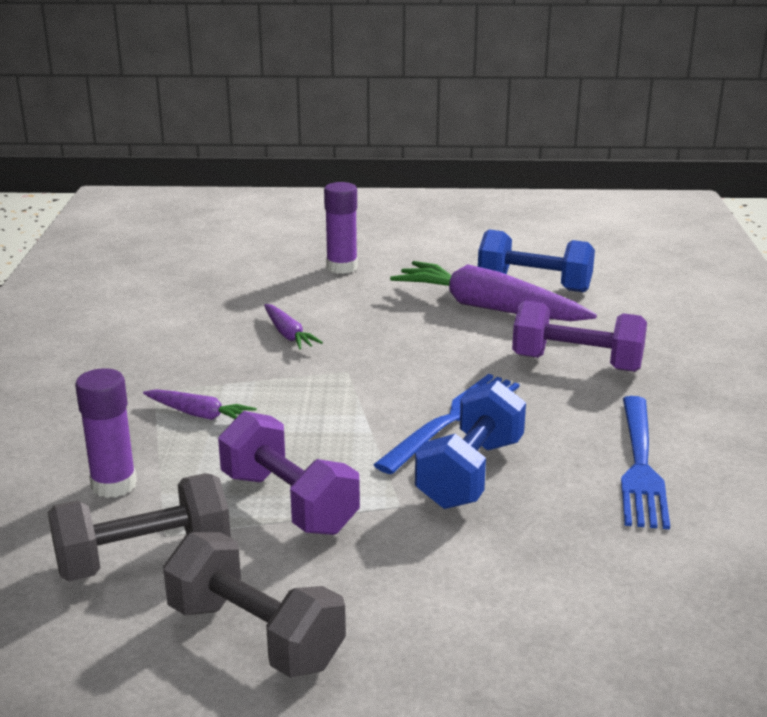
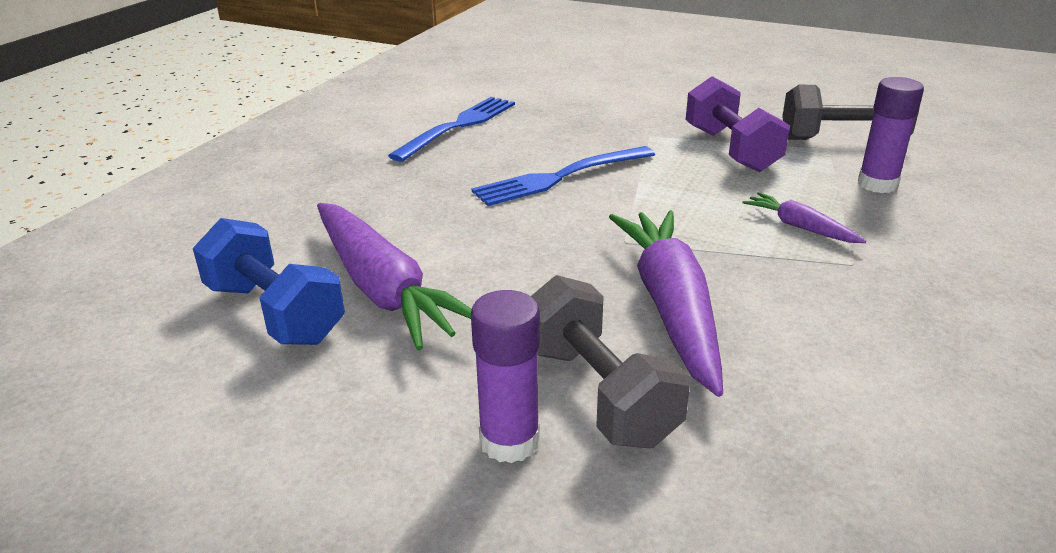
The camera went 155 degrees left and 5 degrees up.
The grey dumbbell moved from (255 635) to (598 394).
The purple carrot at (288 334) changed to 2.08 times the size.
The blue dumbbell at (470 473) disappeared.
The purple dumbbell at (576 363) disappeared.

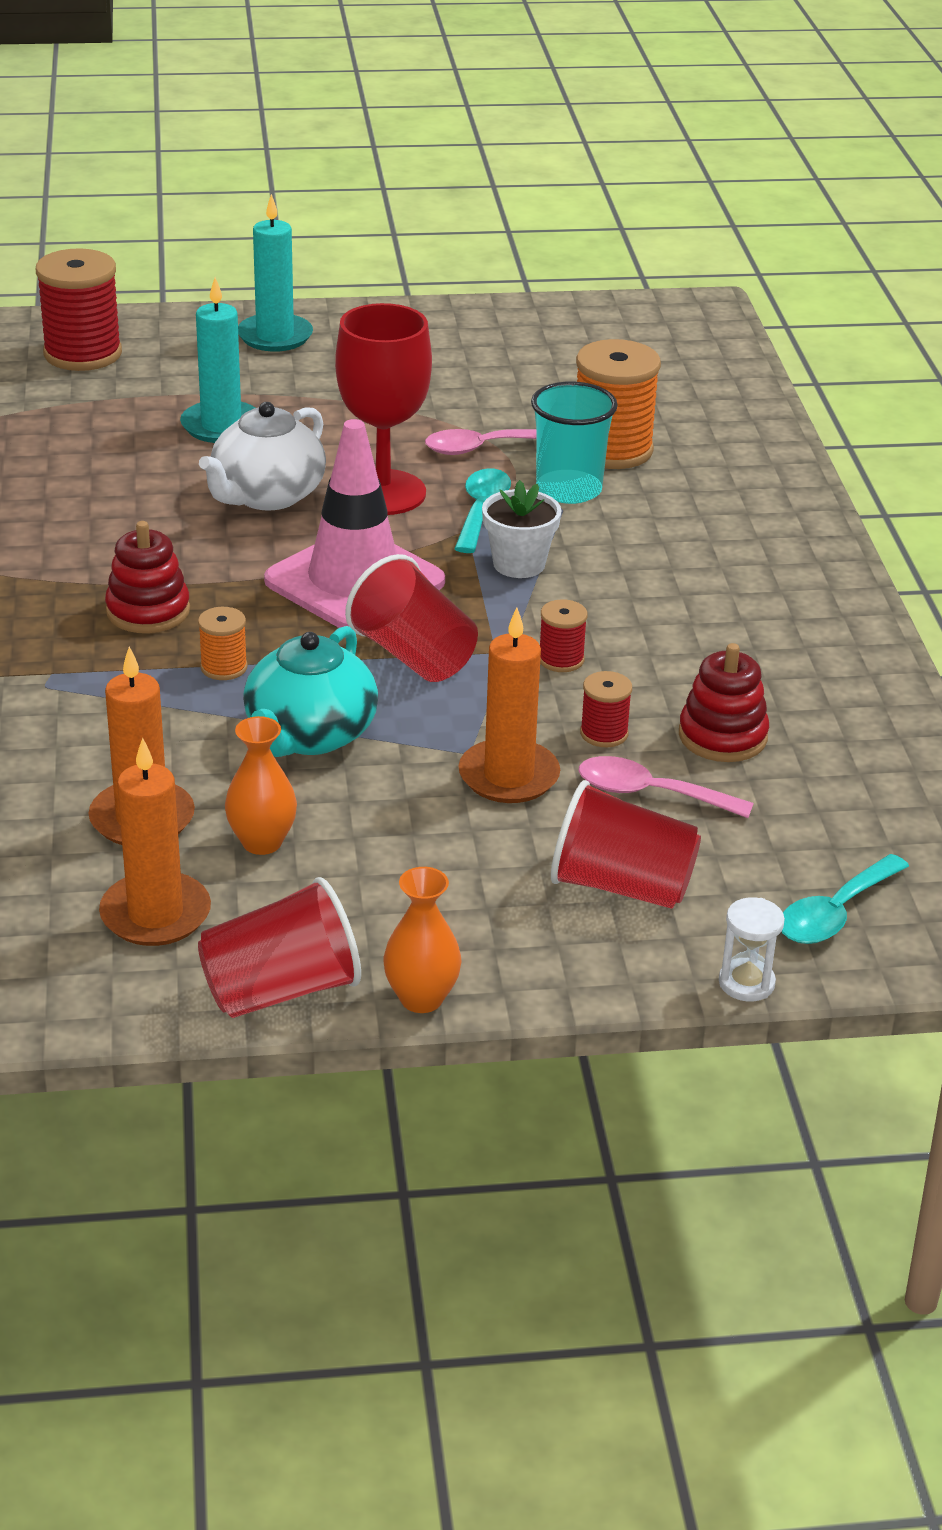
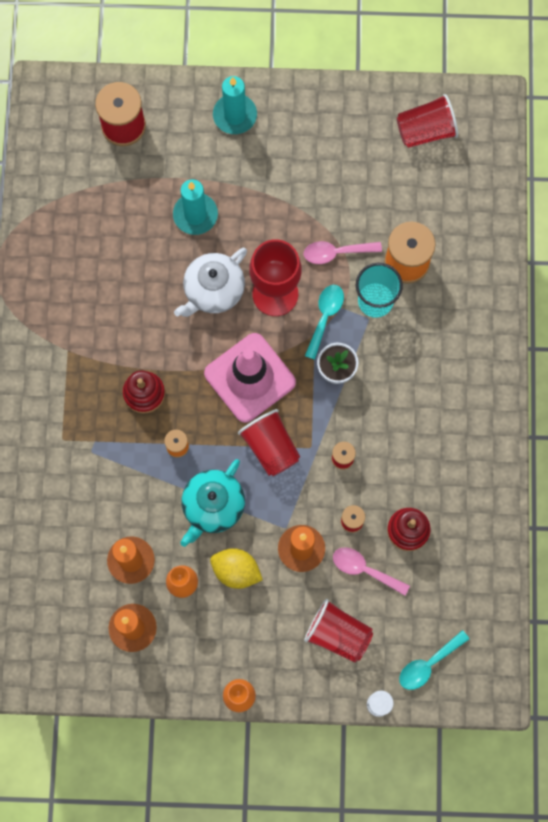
The camera went 10 degrees right and 40 degrees up.
The red cup moved from (281 990) to (425 131).
The yellow lemon at (236 571) appeared.

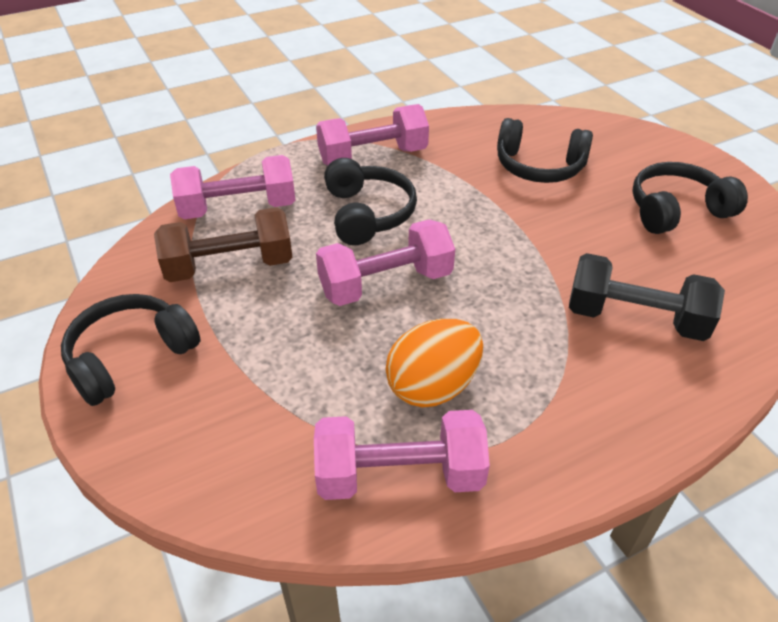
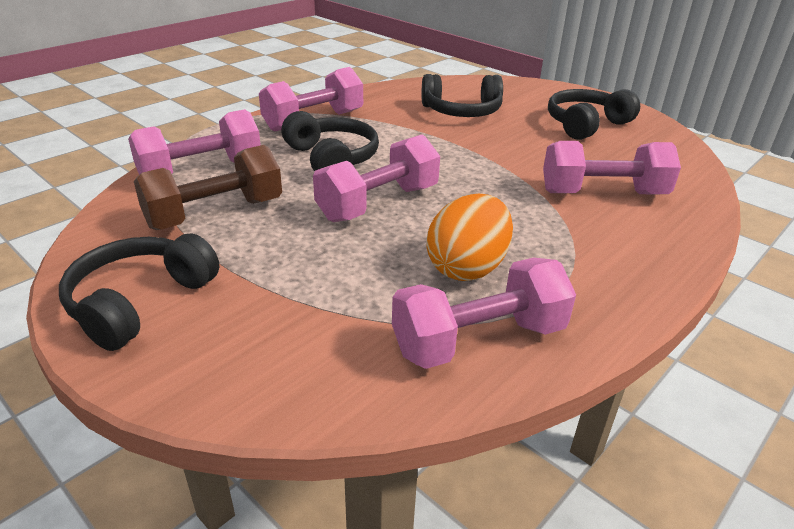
The camera went 20 degrees left and 10 degrees down.
The black dumbbell at (635 318) became the pink dumbbell at (603 193).

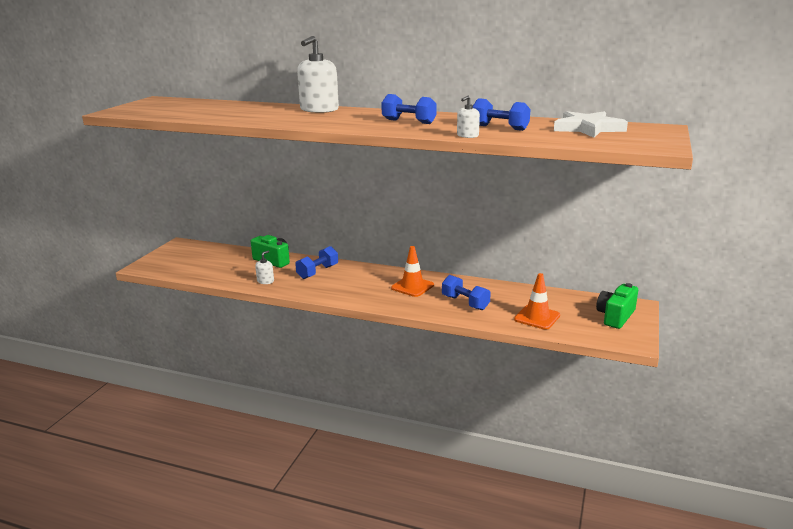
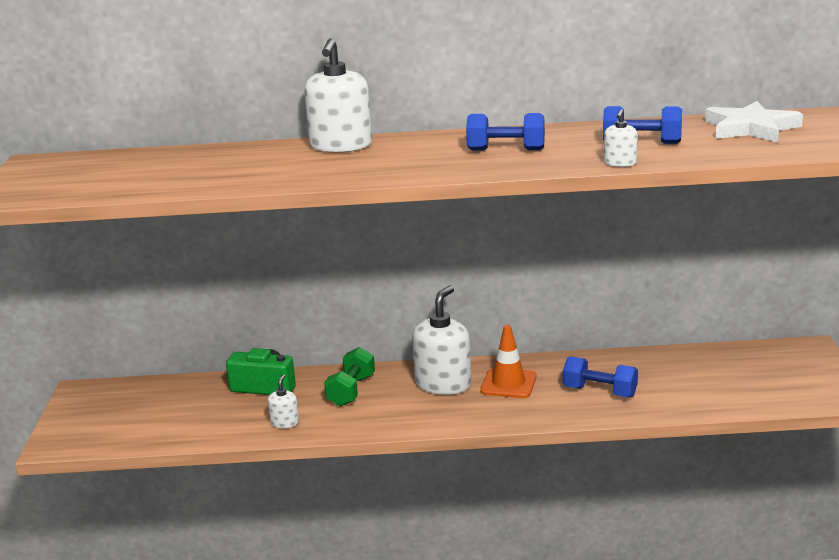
The camera went 20 degrees left and 0 degrees up.
The blue dumbbell at (318 272) became the green dumbbell at (351 391).
The orange traffic cone at (537 317) disappeared.
The green camera at (615 316) disappeared.
The white soap dispenser at (443 384) appeared.

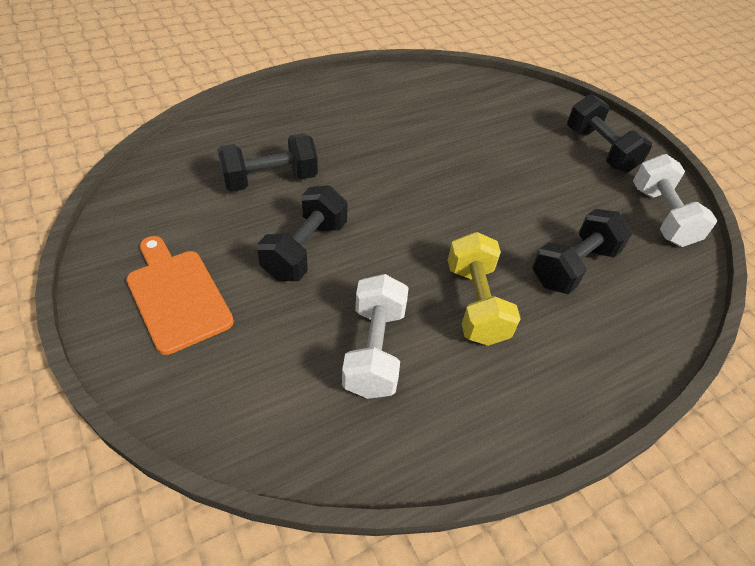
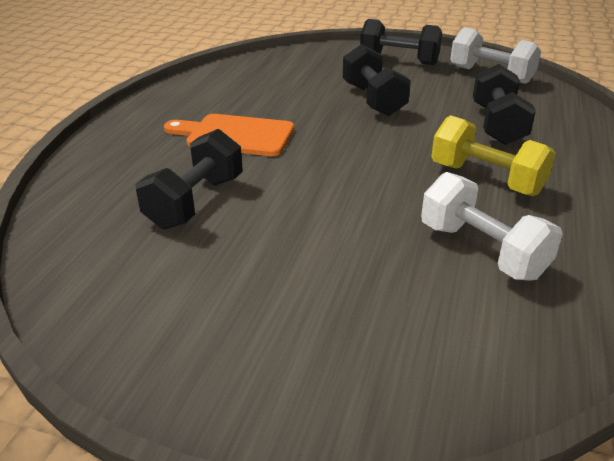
The camera went 40 degrees left and 15 degrees down.
The orange cutting board moved from (177 296) to (235 135).
The black dumbbell moved from (305 249) to (373 100).

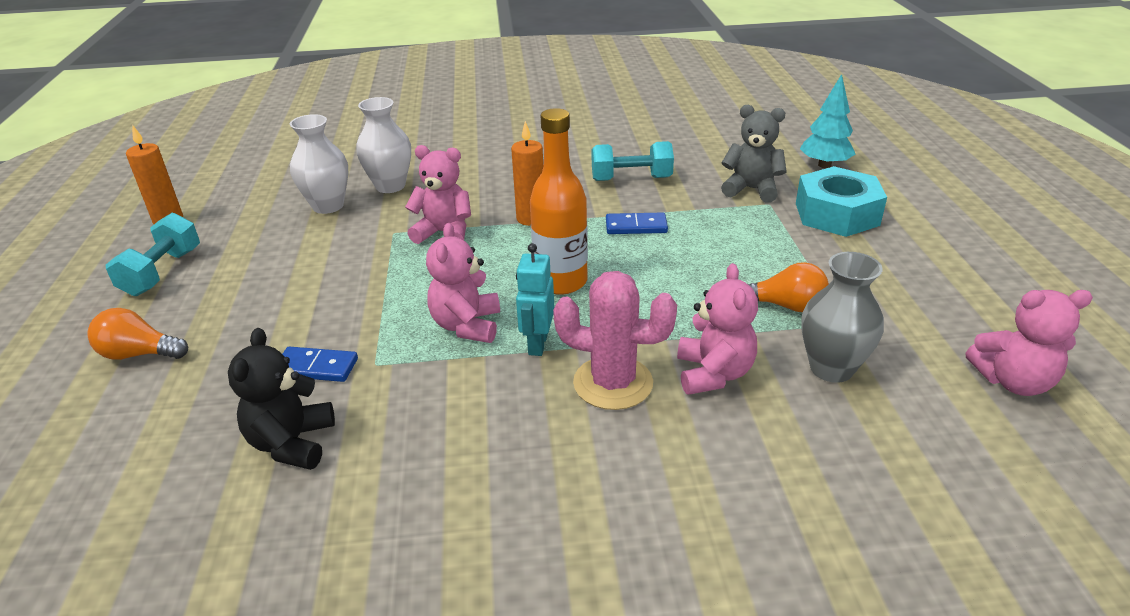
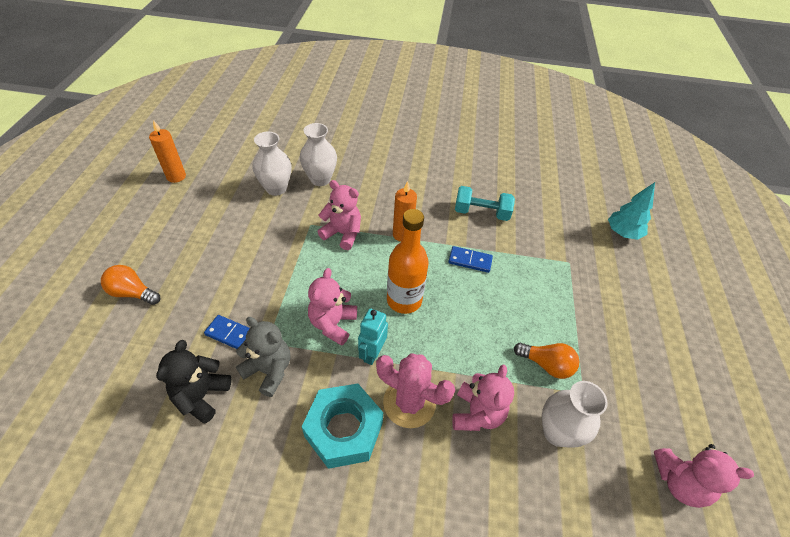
The camera went 10 degrees right and 15 degrees up.
The turquoise dumbbell at (162 272) disappeared.
The grey teddy bear moved from (751 189) to (269 370).
The turquoise nut moved from (837 214) to (344 430).
The grey vase at (831 368) became the white vase at (557 432).

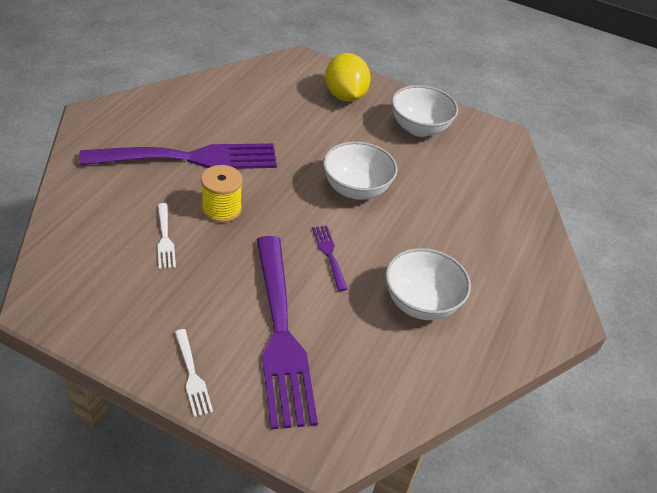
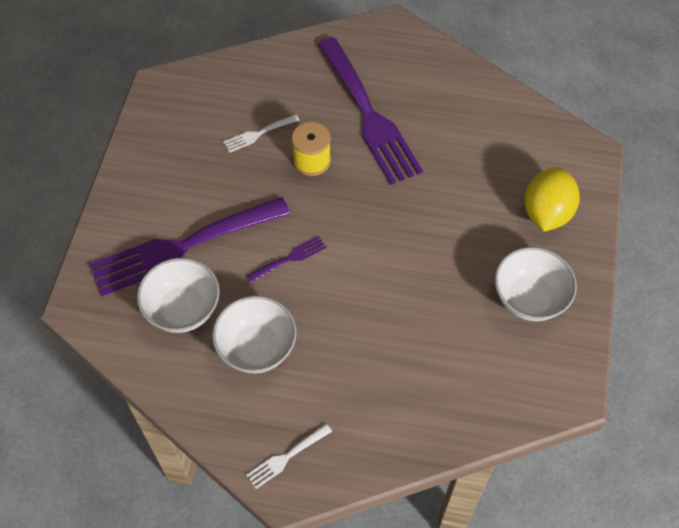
The camera went 80 degrees right and 15 degrees up.
The white fork moved from (192 375) to (286 457).
The white bowl moved from (356 189) to (183 309).
The yellow lemon at (345 96) turned 45 degrees counterclockwise.

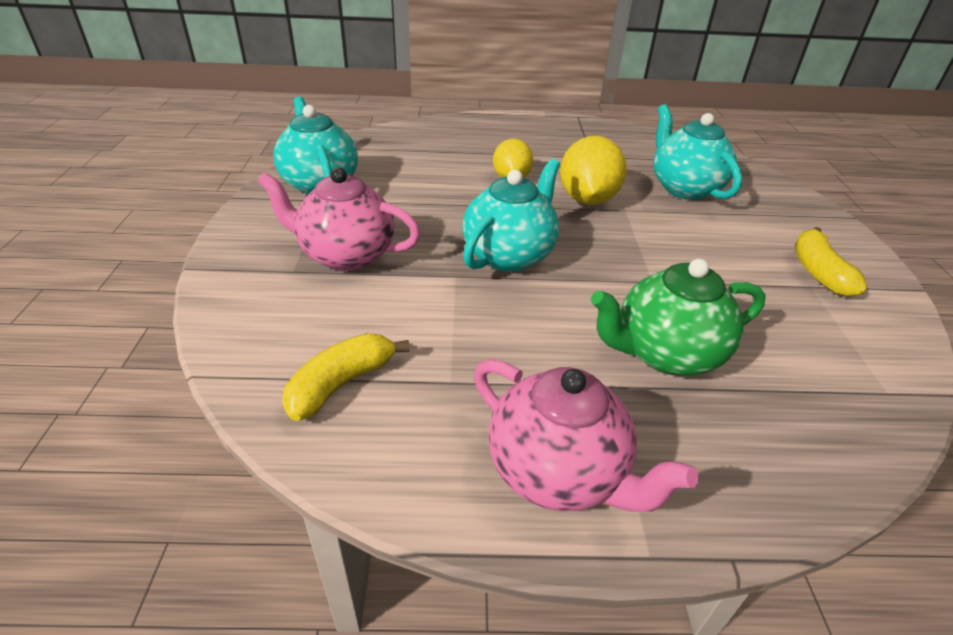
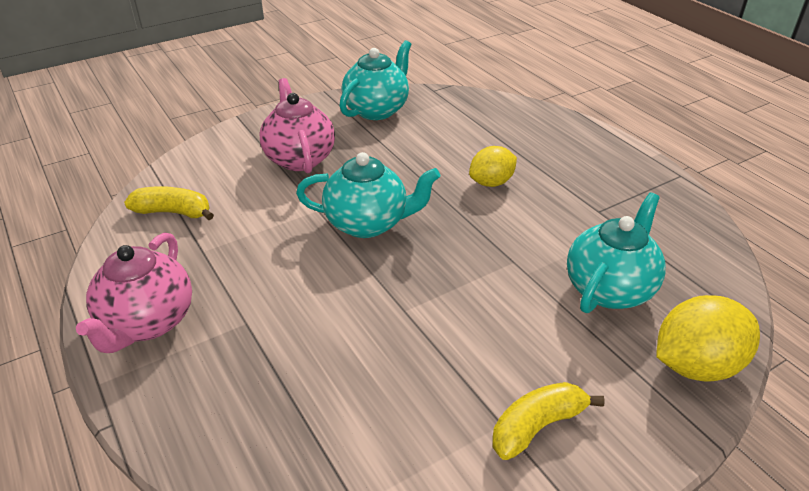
The camera went 60 degrees right and 0 degrees up.
The yellow lemon moved from (587 199) to (696 365).
The green teapot at (665 353) disappeared.

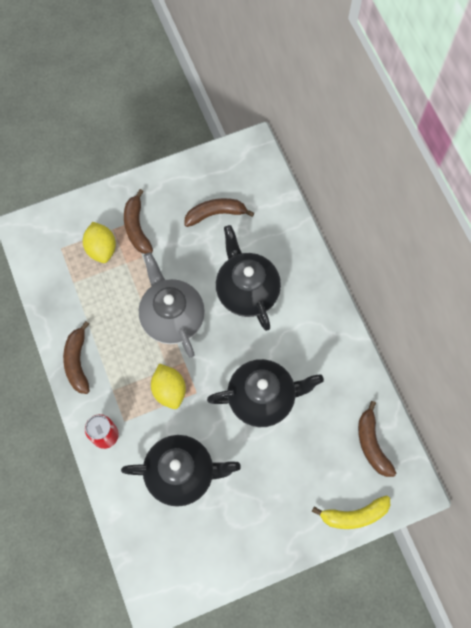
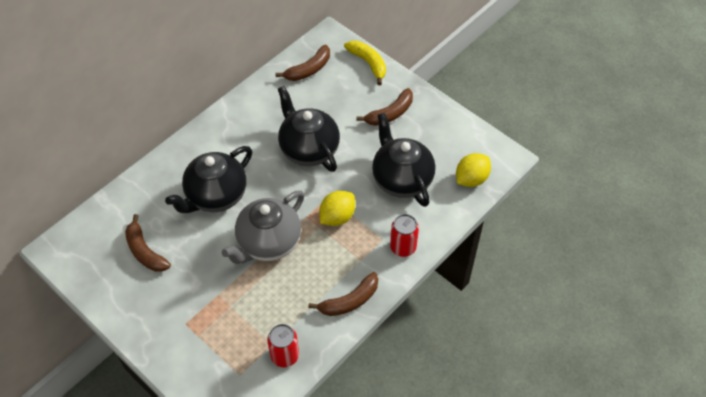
The camera went 115 degrees left and 15 degrees down.
The yellow lemon moved from (101 248) to (471 179).
The brown banana moved from (137 227) to (390 114).
The red can at (285 355) appeared.

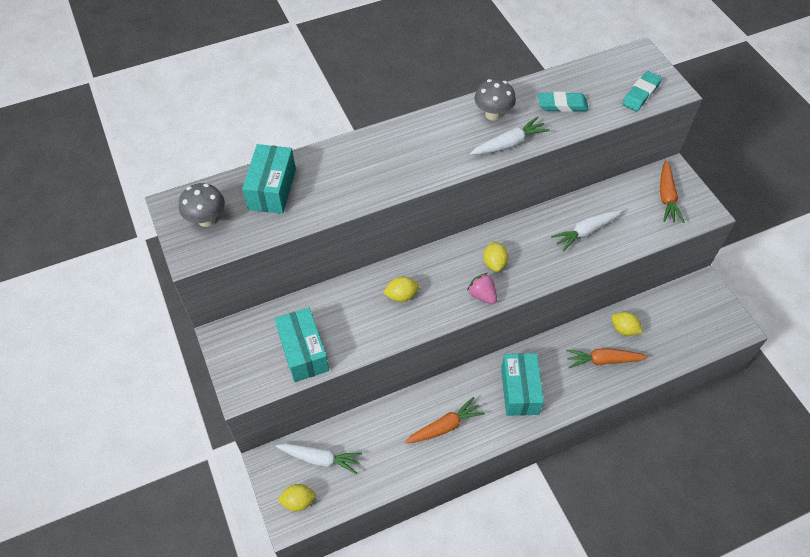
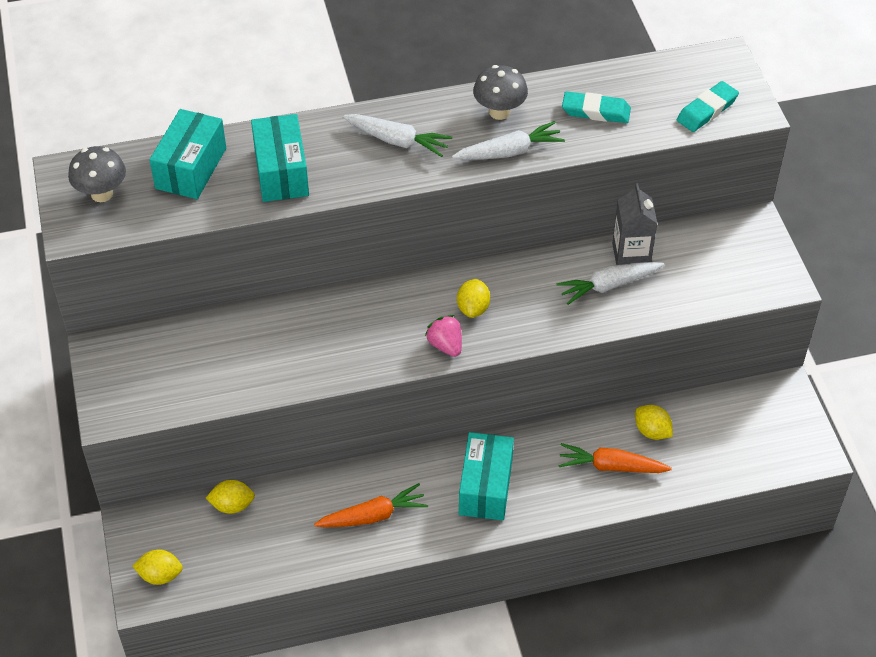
The camera went 10 degrees right and 5 degrees down.
The turquoise box moved from (303 352) to (281 172).
The white carrot moved from (320 459) to (397 141).
The yellow lemon moved from (401 296) to (232 505).
The orange carrot at (666 197) disappeared.
The grey carton at (631 254) appeared.

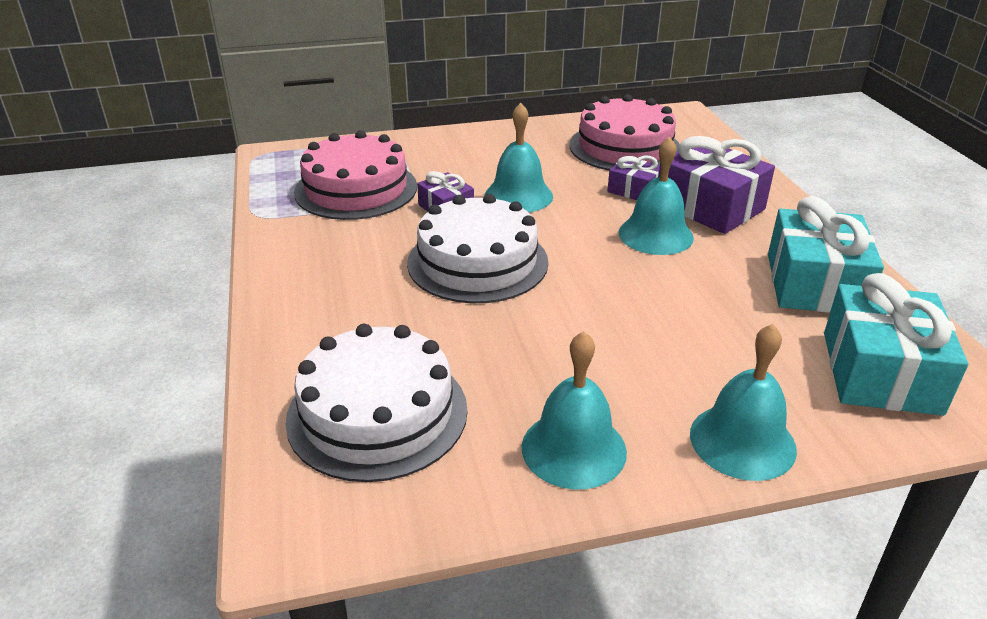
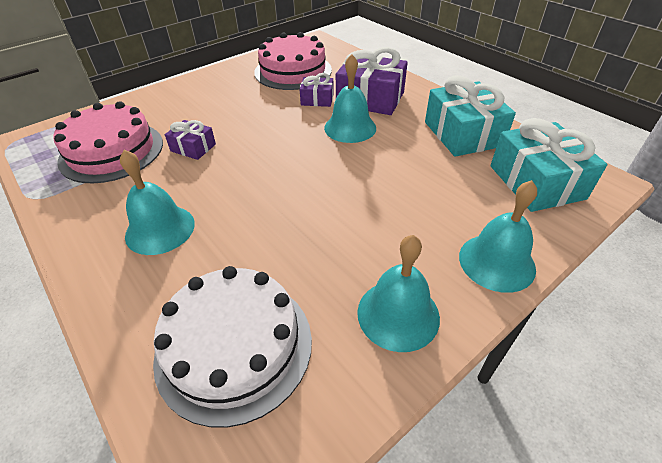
The camera went 25 degrees left and 10 degrees up.
The white cake at (477 262) disappeared.
The turquoise bell moved from (518 196) to (160 229).

